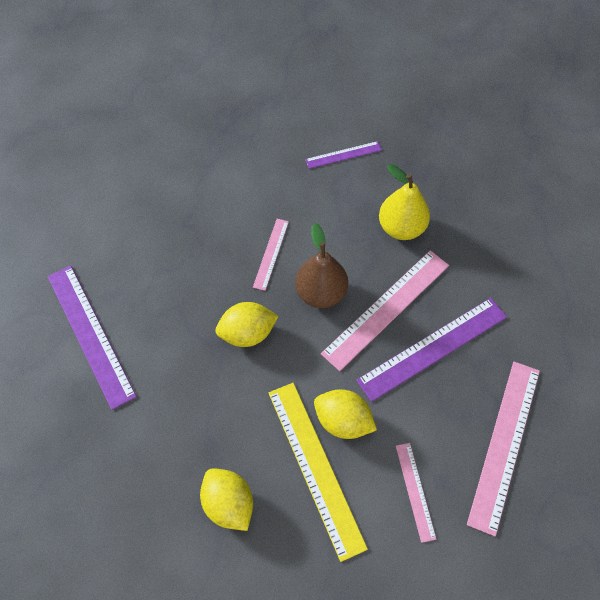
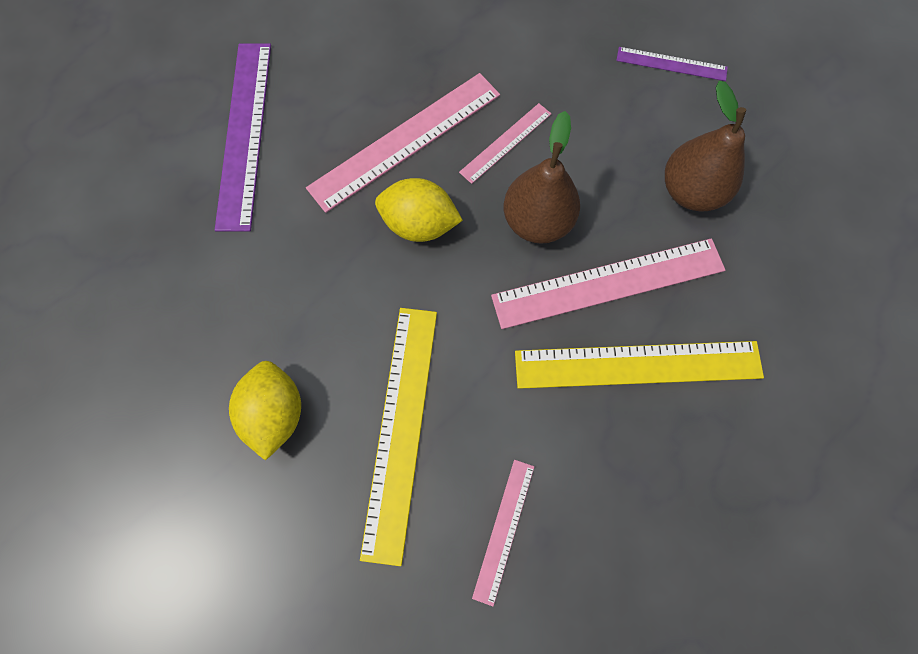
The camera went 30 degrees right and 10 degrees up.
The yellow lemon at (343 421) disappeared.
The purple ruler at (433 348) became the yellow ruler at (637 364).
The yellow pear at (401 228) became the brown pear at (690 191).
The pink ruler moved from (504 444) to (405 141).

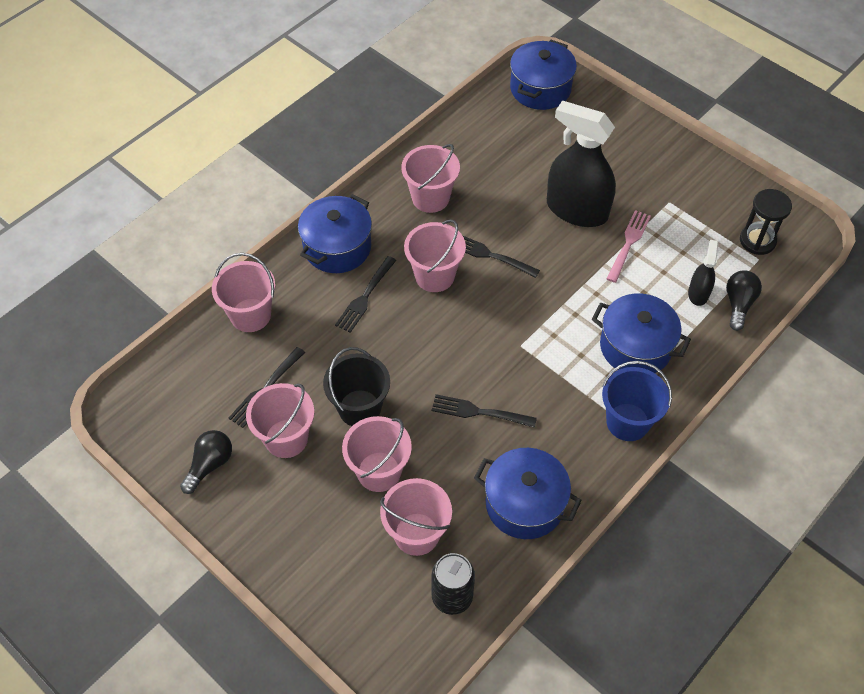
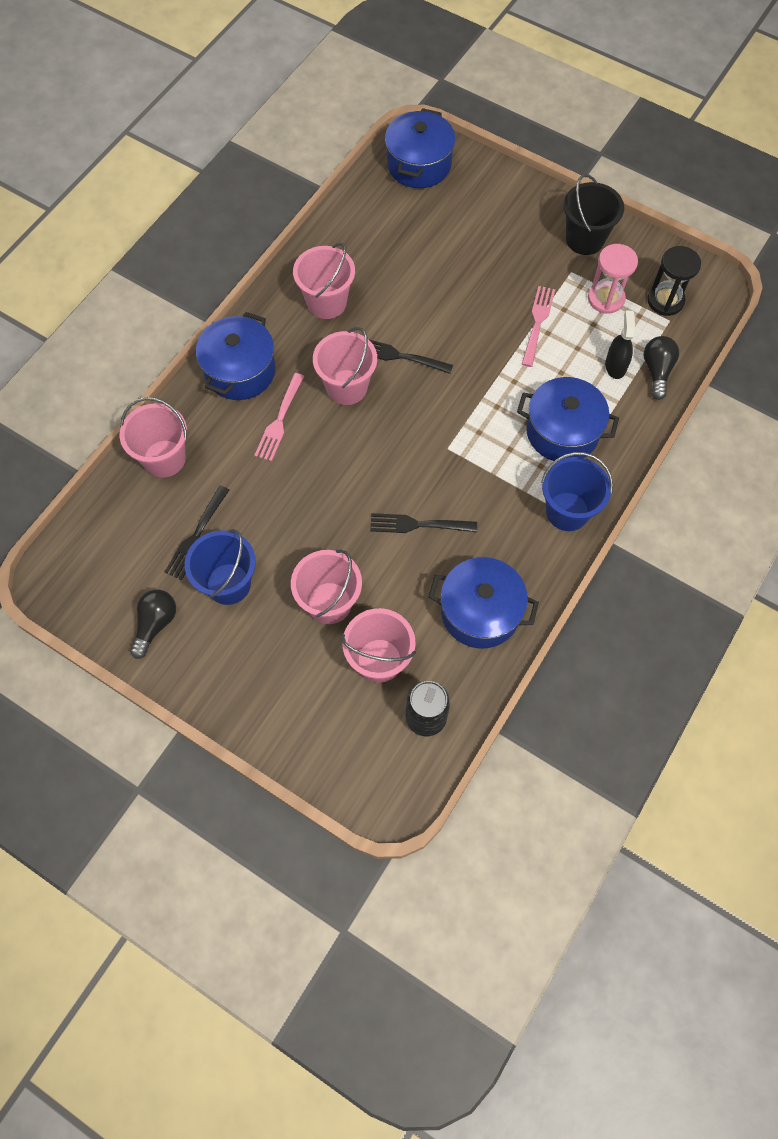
The camera went 10 degrees left and 10 degrees up.
The pink bucket at (286 438) became the blue bucket at (228 584).
The black bucket moved from (359 408) to (585 239).
The black fork at (365 296) became the pink fork at (279 420).
The black spray bottle at (576 210) disappeared.
The pink hourglass at (606 298) appeared.

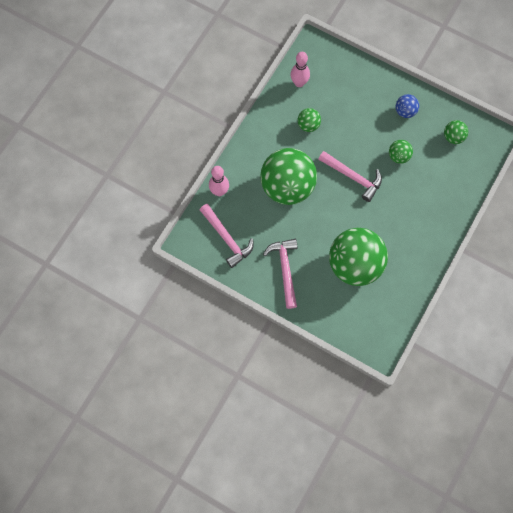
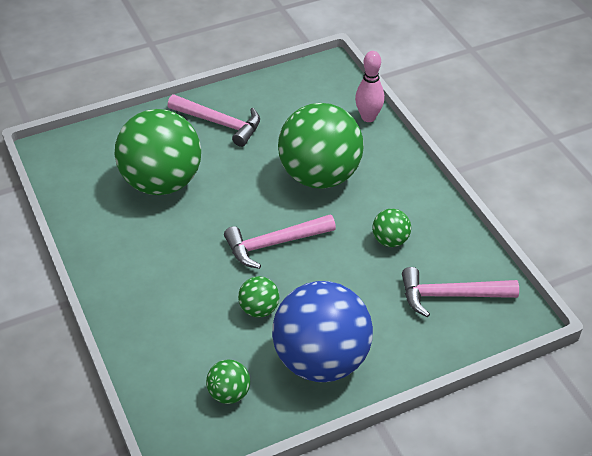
The camera went 125 degrees right and 25 degrees down.
The pink hammer moved from (227 239) to (450 295).
The pink bowling pin at (299 83) disappeared.
The blue ball at (405 111) changed to 2.30 times the size.

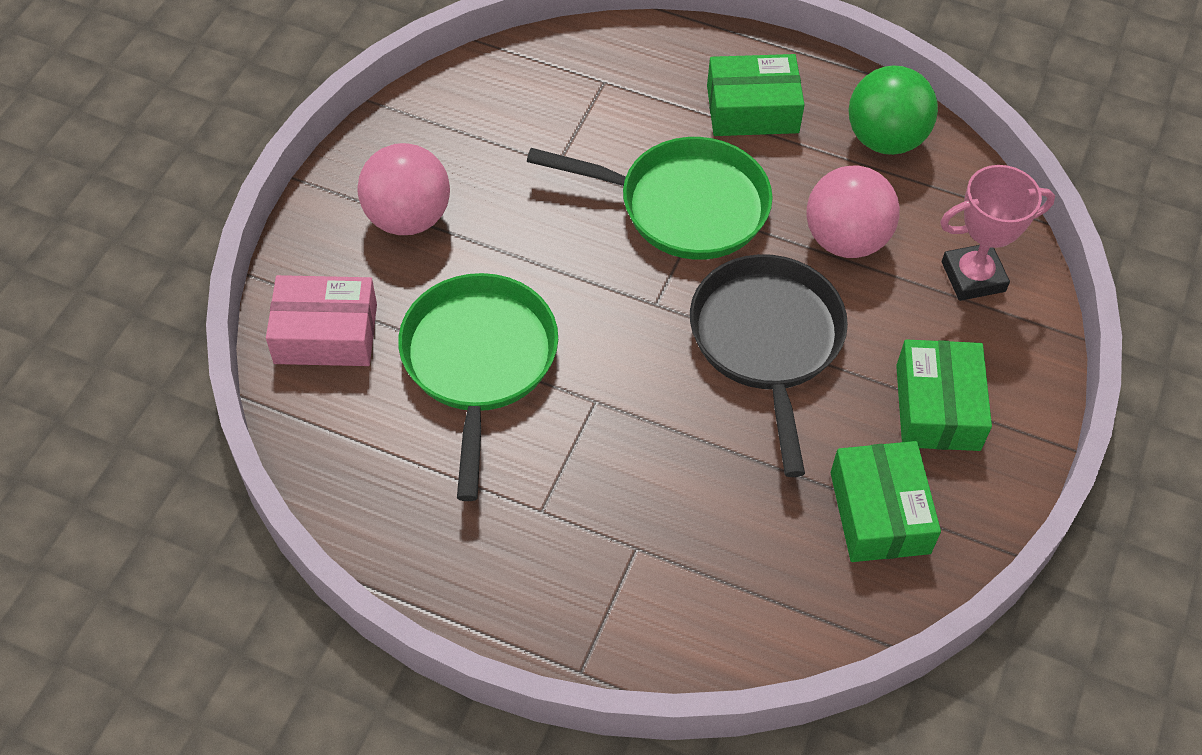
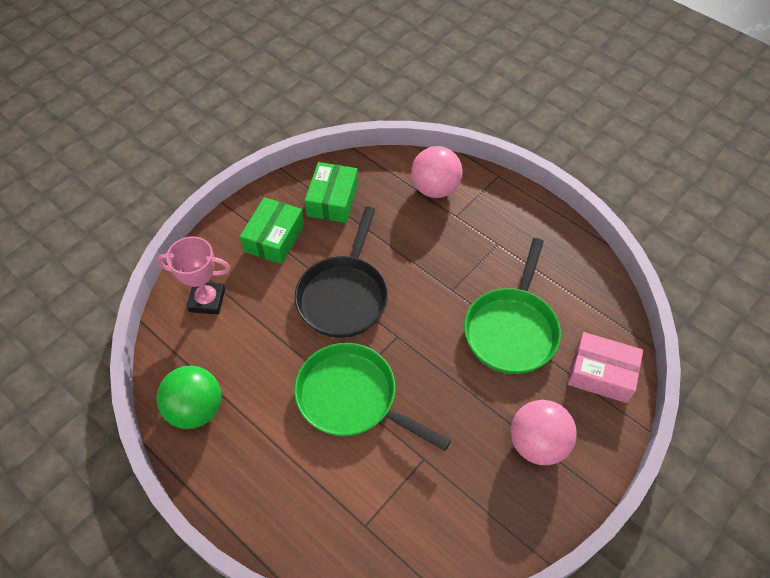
The camera went 160 degrees left and 0 degrees up.
The green box at (752 109) disappeared.
The pink ball moved from (845 240) to (435 189).

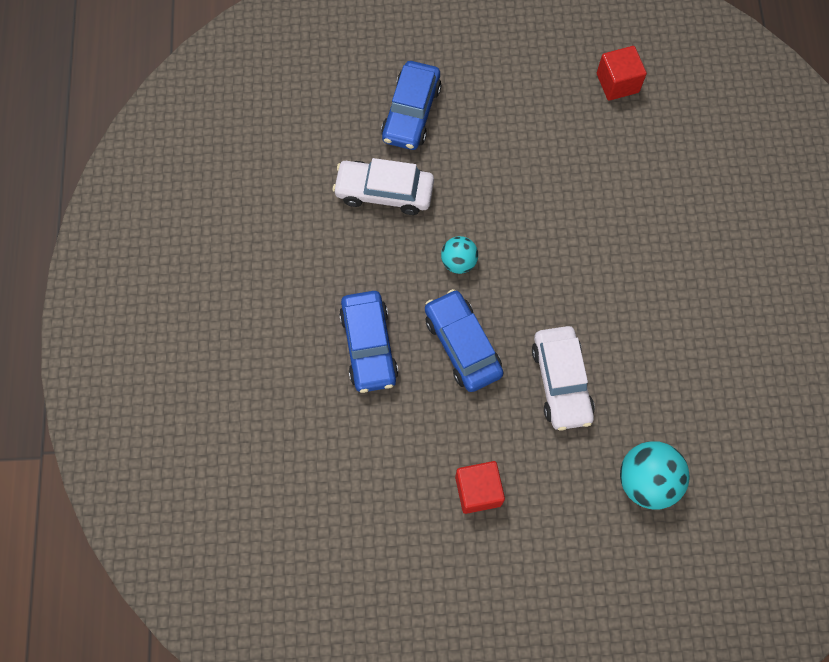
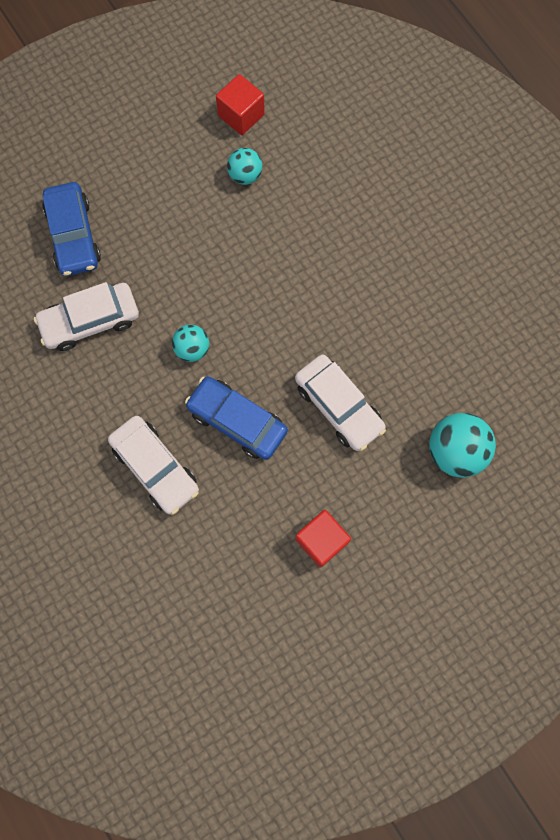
The camera went 30 degrees left and 5 degrees up.
The blue car at (368 346) became the white car at (155 467).
The turquoise ball at (245 175) appeared.

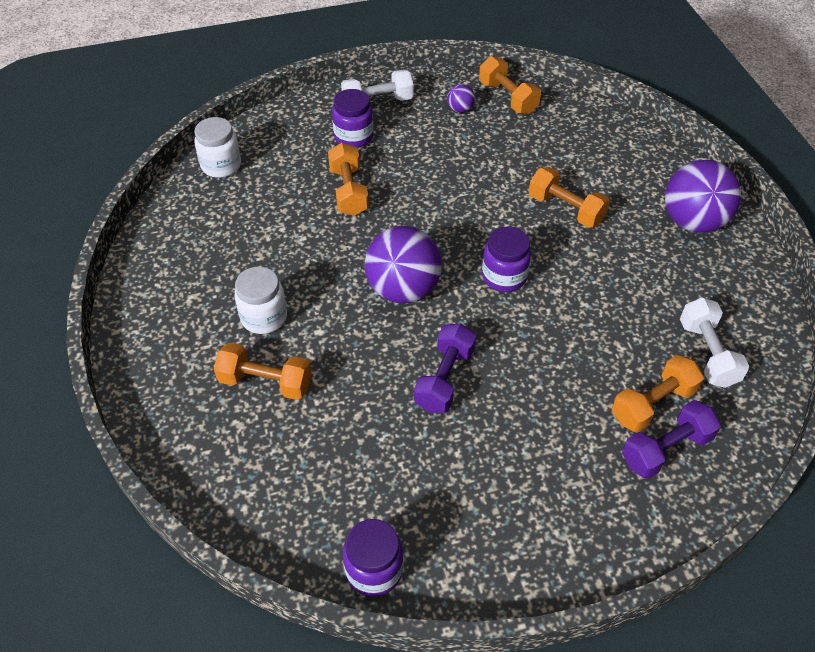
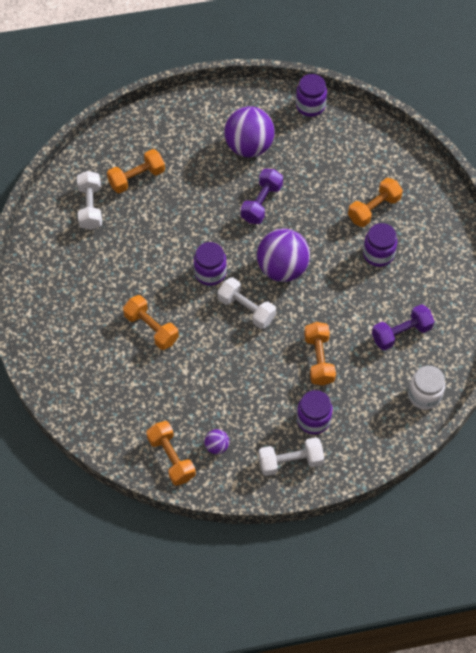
The camera went 175 degrees left and 10 degrees up.
The orange dumbbell at (265 382) turned 60 degrees counterclockwise.
The white jar at (264 317) became the purple jar at (378 254).
The purple dumbbell moved from (666 449) to (401 333).
The purple ball moved from (693 221) to (249 146).
The white dumbbell at (246 309) appeared.

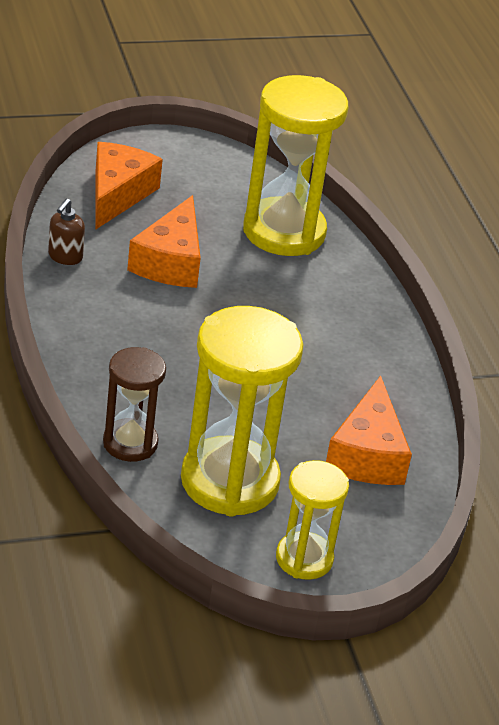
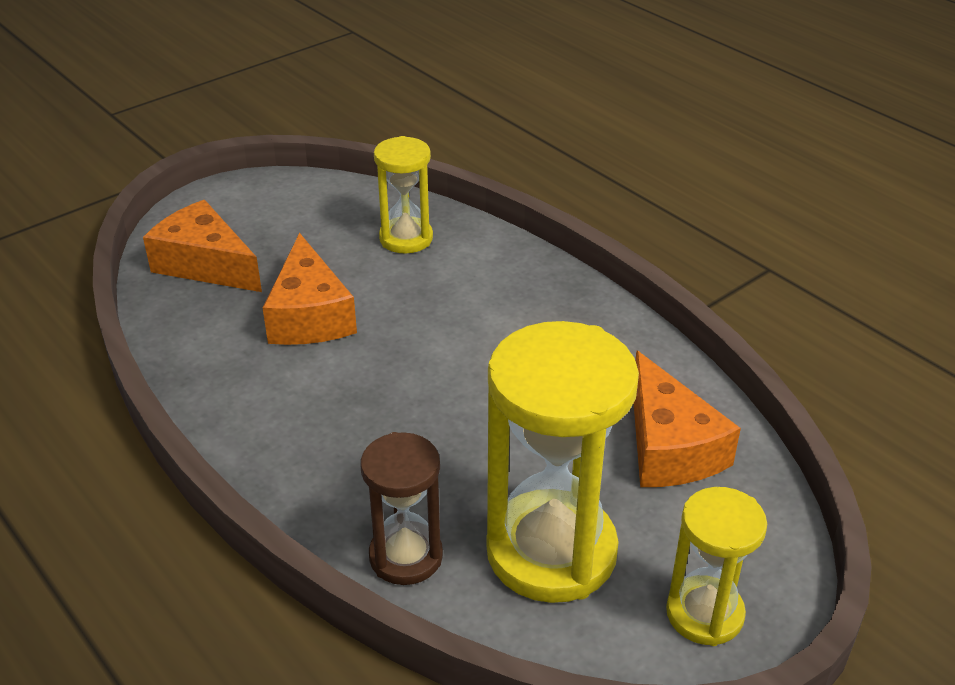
The camera went 20 degrees left and 0 degrees up.
The brown soap dispenser at (65 257) disappeared.
The orange cheese at (117 194) turned 45 degrees counterclockwise.
The yellow hourglass at (284 232) changed to 0.56 times the size.

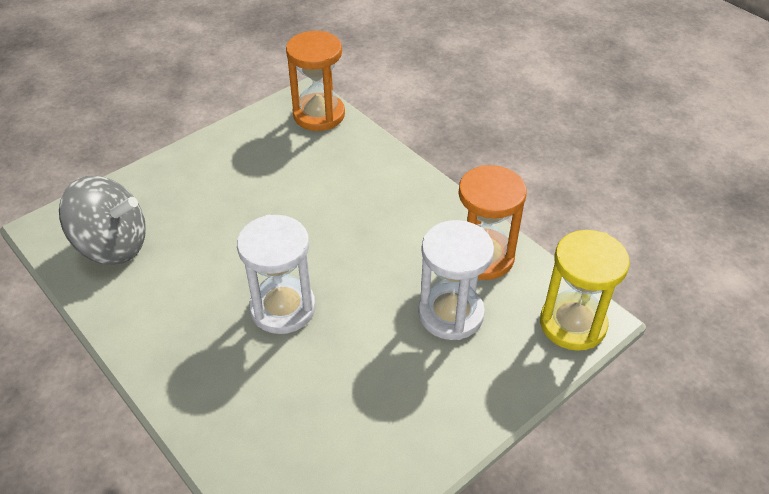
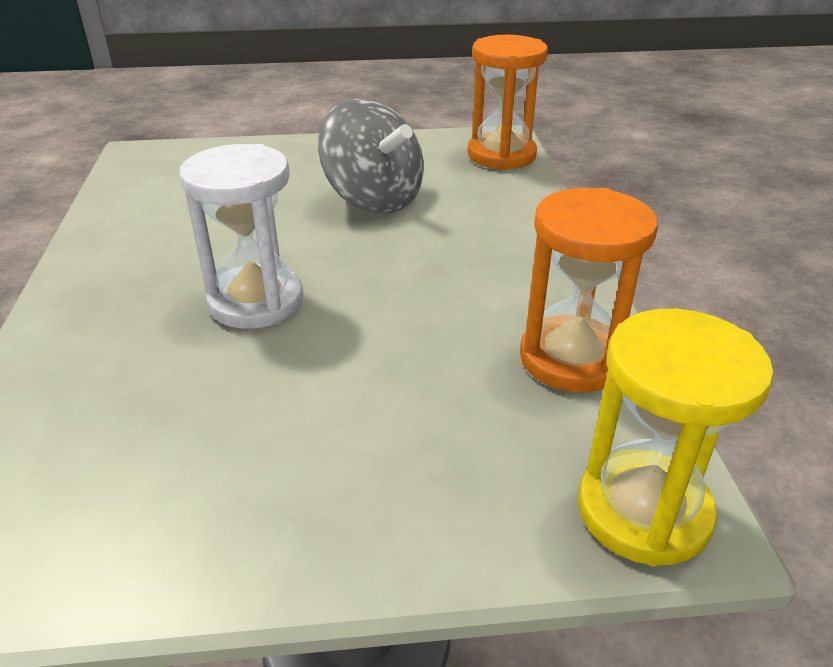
The camera went 35 degrees right and 10 degrees down.
The grey spinning top moved from (113 245) to (374 199).
The white hourglass at (451 314) disappeared.

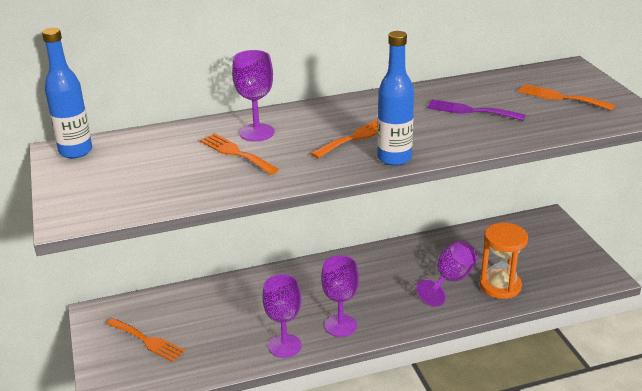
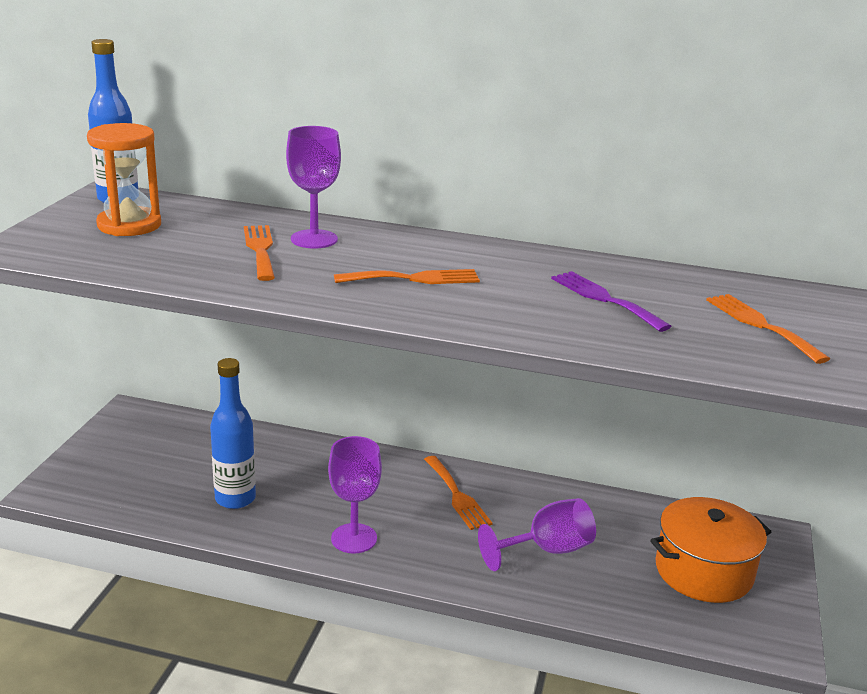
The camera went 30 degrees right and 5 degrees down.
The orange fork moved from (147 341) to (457 495).
The purple goblet at (284 346) disappeared.
The blue bottle moved from (394 158) to (235 499).
The orange hourglass moved from (500 286) to (129 225).
The orange pot at (704 571) appeared.

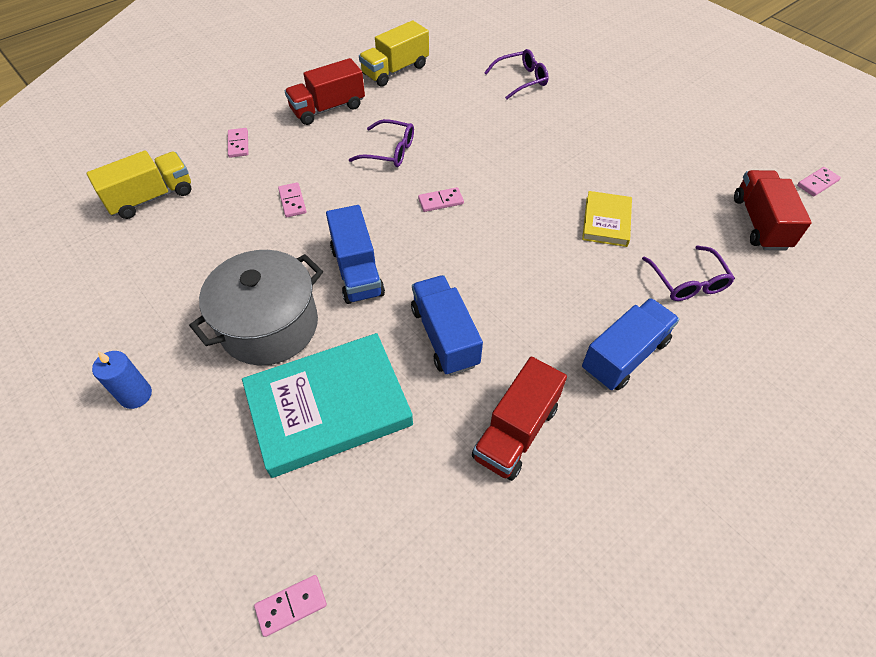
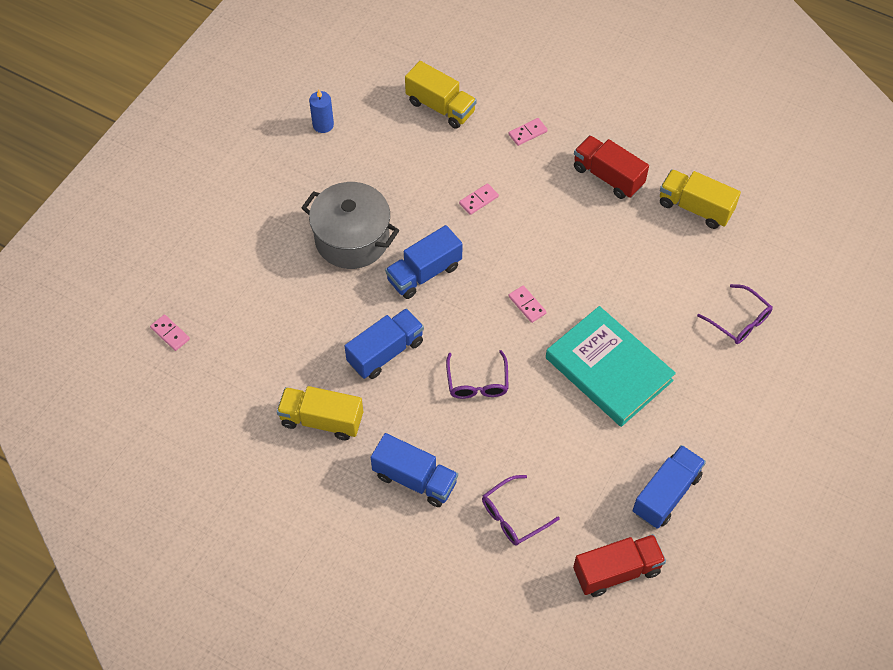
The camera went 70 degrees right and 5 degrees up.
The blue candle moved from (136 395) to (323 125).
The turquoise book moved from (329 407) to (608 369).
The purple glasses moved from (390 151) to (477 383).
The red truck at (516 432) became the yellow truck at (322 420).
The yellow book at (606 221) disappeared.
The pink domino at (817 183) disappeared.
The blue truck at (666 494) appeared.

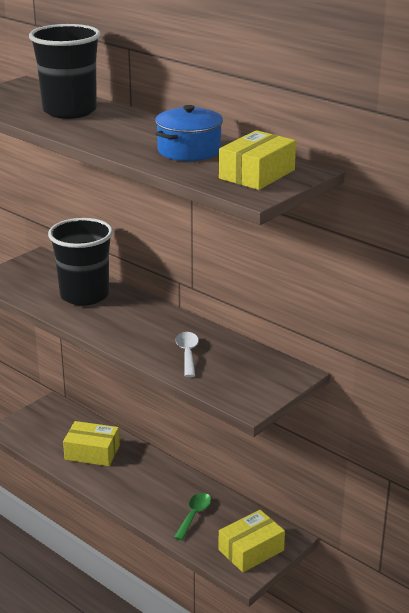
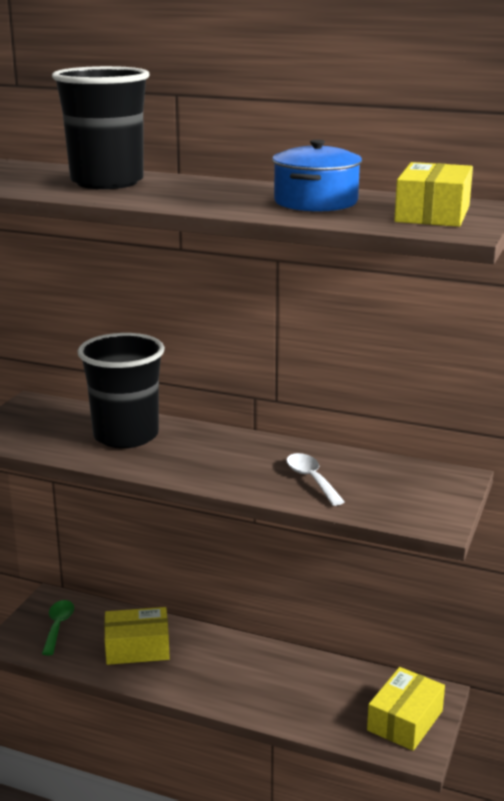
The camera went 20 degrees left and 5 degrees down.
The green spoon moved from (194 515) to (58 626).

